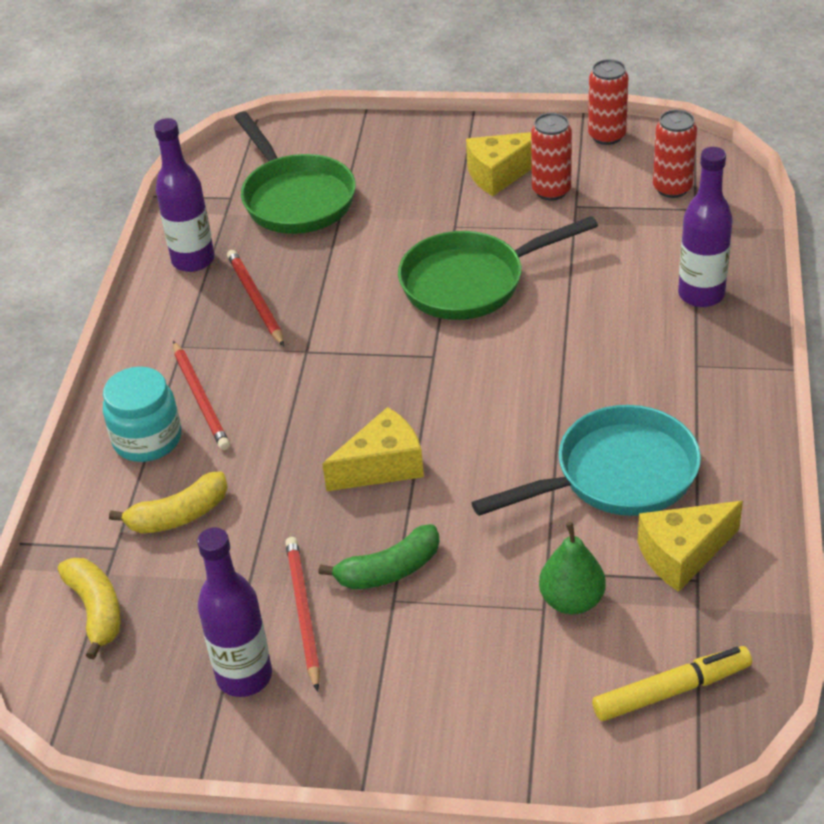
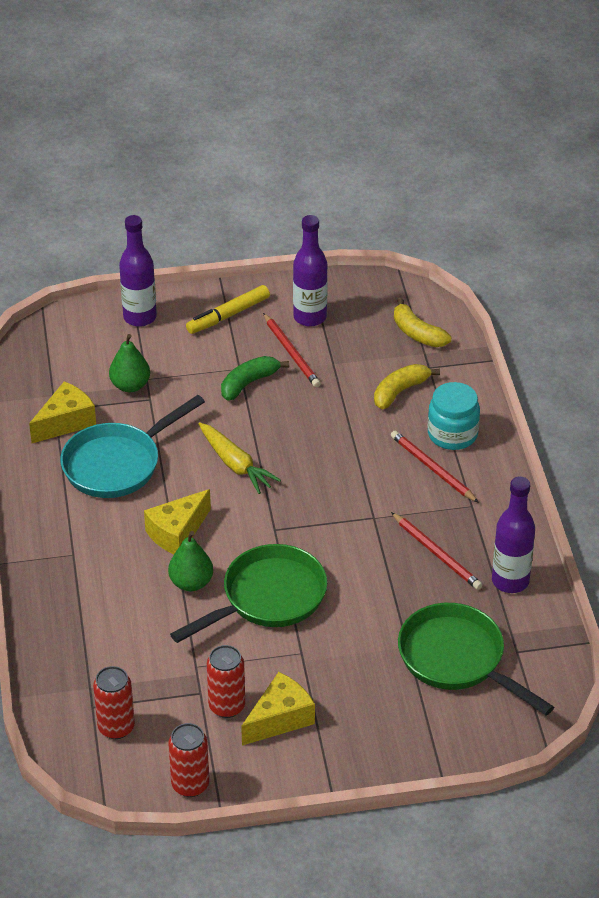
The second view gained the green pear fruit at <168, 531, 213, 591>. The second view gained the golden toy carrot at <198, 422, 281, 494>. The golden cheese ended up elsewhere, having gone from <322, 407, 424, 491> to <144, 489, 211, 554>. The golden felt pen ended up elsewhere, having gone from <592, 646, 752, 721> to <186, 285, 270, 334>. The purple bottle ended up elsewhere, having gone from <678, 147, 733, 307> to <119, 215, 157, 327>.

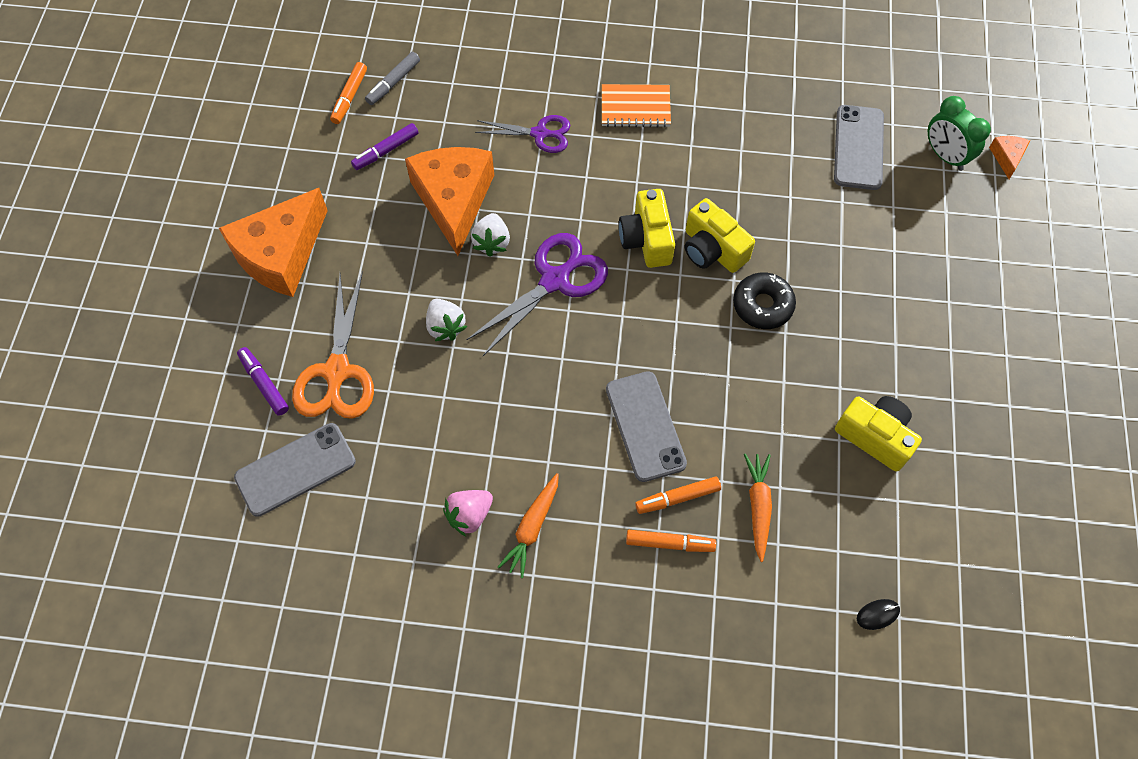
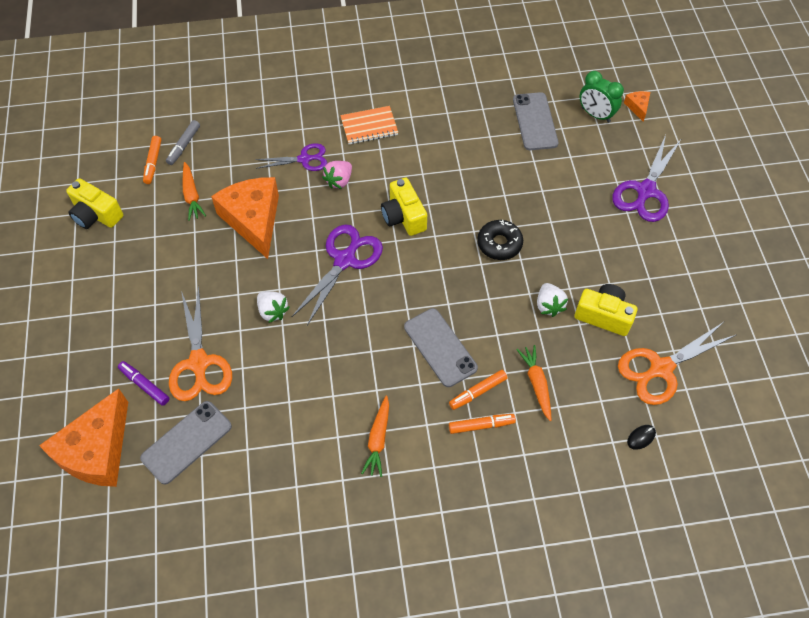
The second view gained the purple shears at <612, 135, 681, 222>. The second view gained the orange-coloured shears at <618, 323, 736, 405>. The orange-coloured cheese ended up elsewhere, having gone from <219, 188, 328, 297> to <39, 388, 128, 487>. The pink berry ended up elsewhere, having gone from <443, 490, 493, 536> to <322, 161, 352, 189>. The pure white berry ended up elsewhere, having gone from <471, 213, 510, 257> to <537, 283, 568, 317>. The golden compact camera ended up elsewhere, having gone from <685, 198, 755, 273> to <66, 178, 123, 229>. Where the purple felt pen stood at <351, 123, 419, 170>, the orange-coloured toy carrot came to stand at <183, 162, 206, 221>.

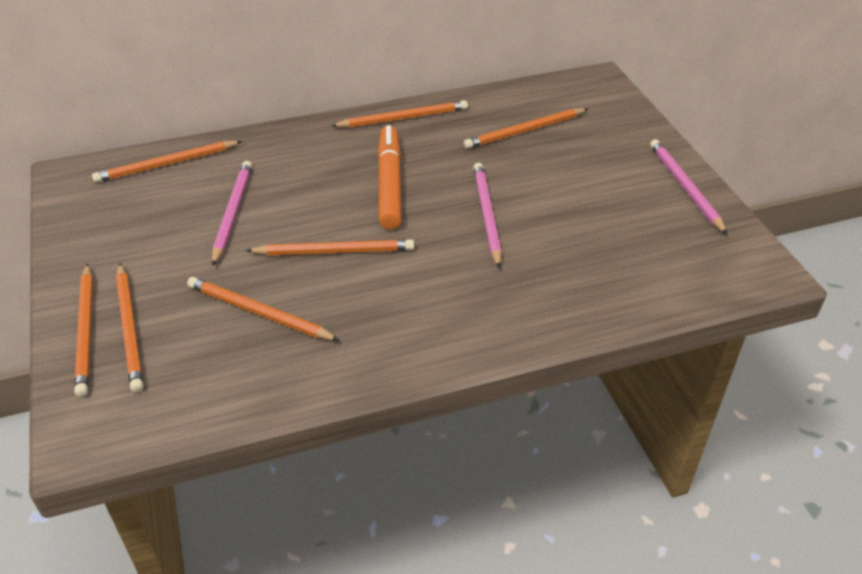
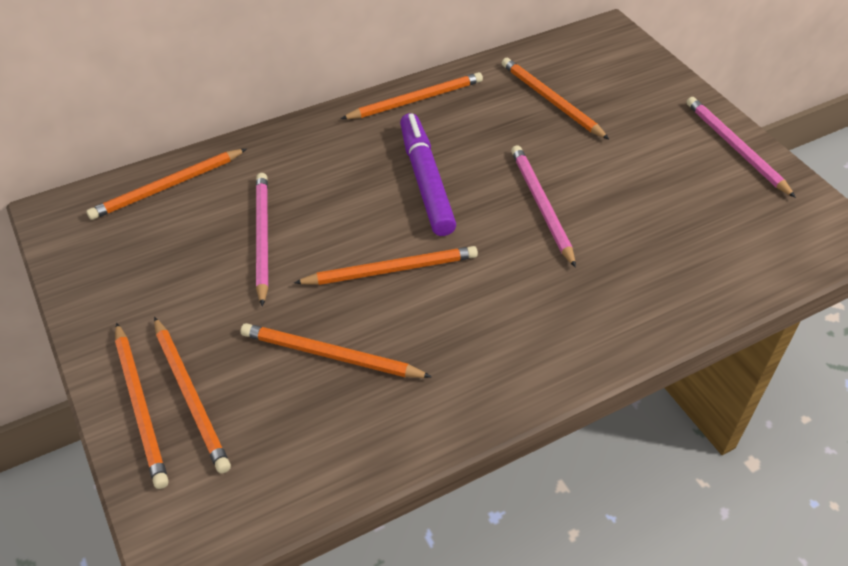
What was the orange-coloured felt pen at <378, 125, 402, 230> turned into the purple felt pen at <400, 113, 456, 236>. The orange-coloured pencil at <464, 108, 588, 149> ended up facing another way, 90 degrees clockwise from before.

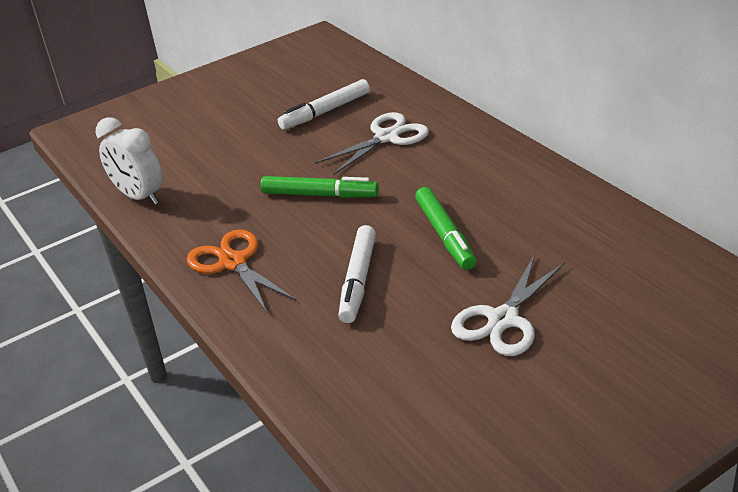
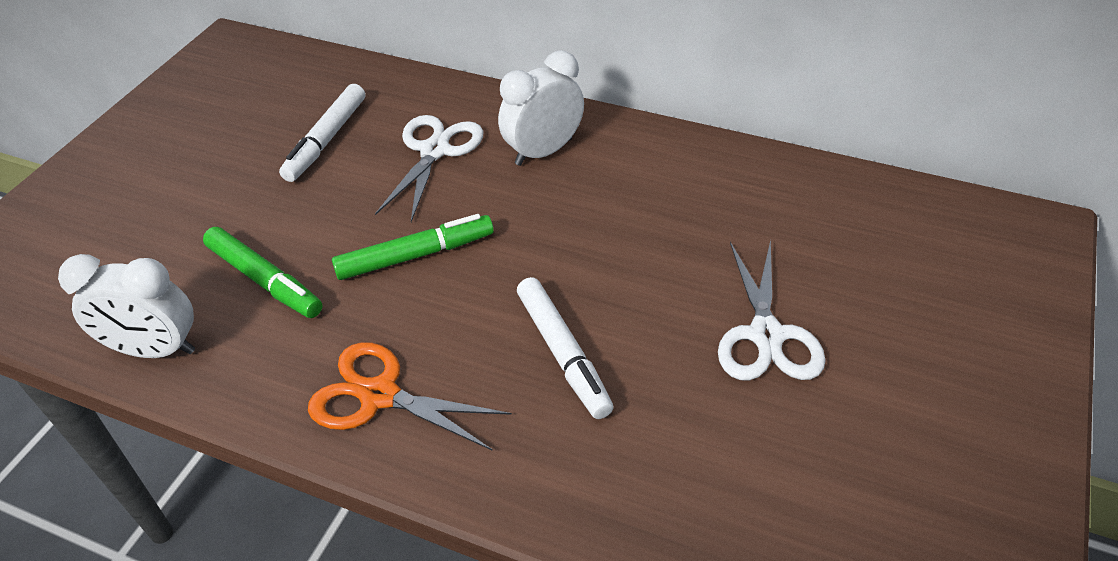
The second view gained the pure white bedside clock at <498, 50, 584, 166>. The green felt pen ended up elsewhere, having gone from <415, 187, 476, 270> to <203, 227, 323, 318>.

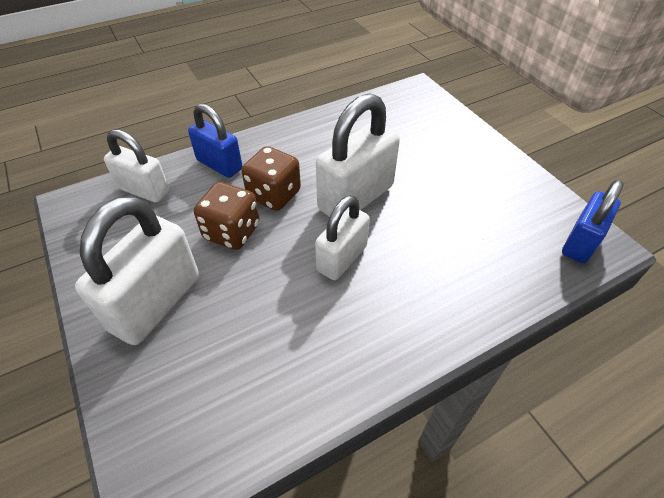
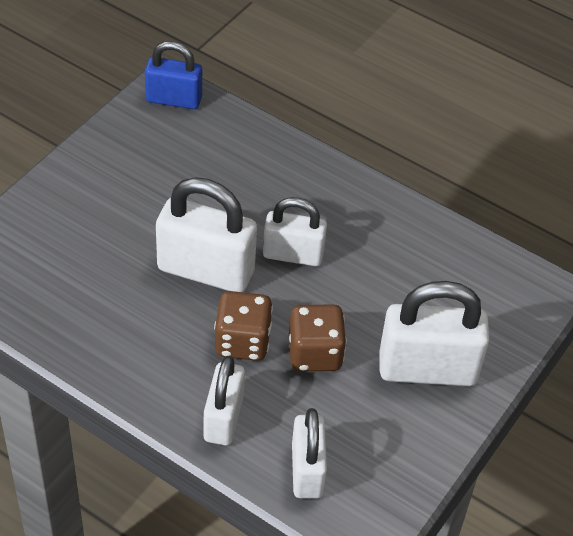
What was the blue small lock at <188, 104, 243, 178> turned into the pure white small lock at <204, 356, 245, 446>.

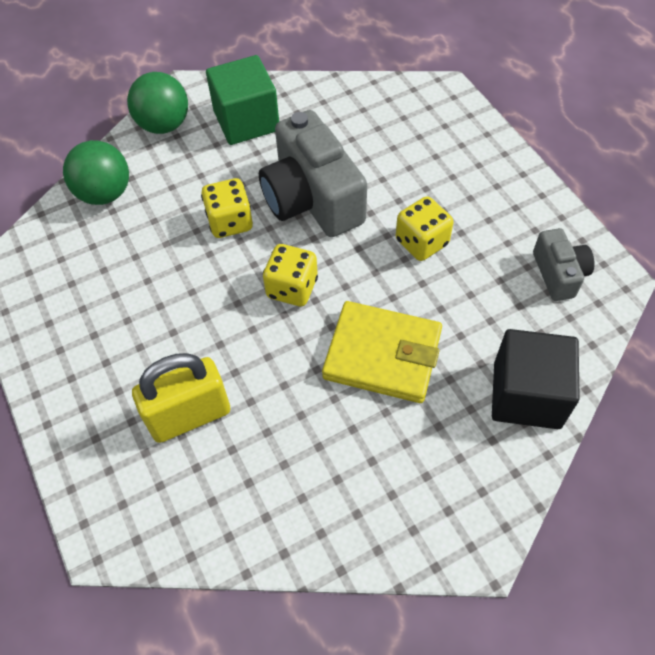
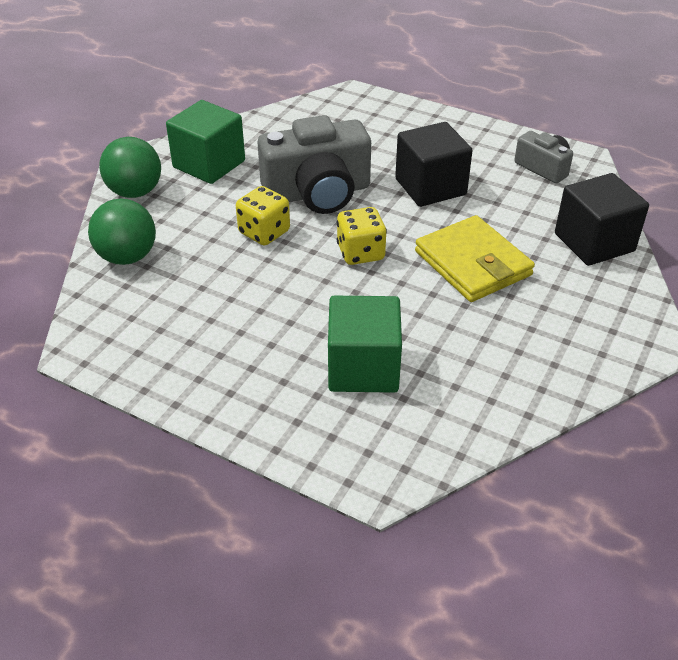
Where the golden small lock stood at <132, 353, 230, 443>, the green solid cube came to stand at <328, 296, 402, 393>. Where the golden die stood at <396, 196, 454, 261>, the ebony solid cube came to stand at <395, 122, 473, 207>. The ash-grey compact camera at <259, 110, 367, 237> ended up facing another way, 45 degrees counterclockwise from before. The golden card wallet at <322, 301, 442, 403> ended up facing another way, 75 degrees clockwise from before.

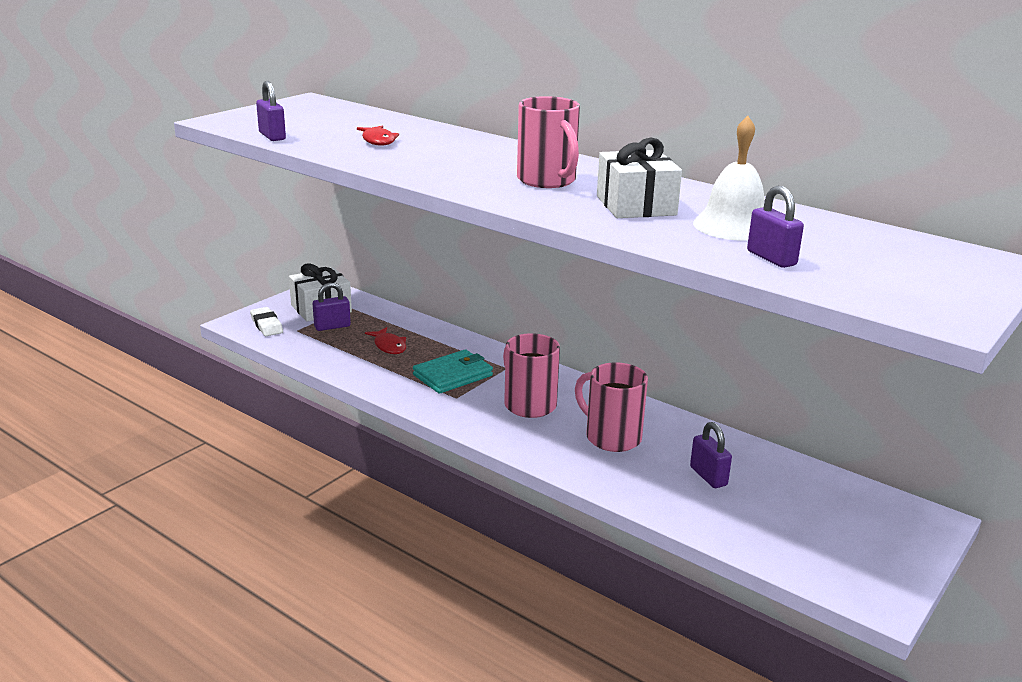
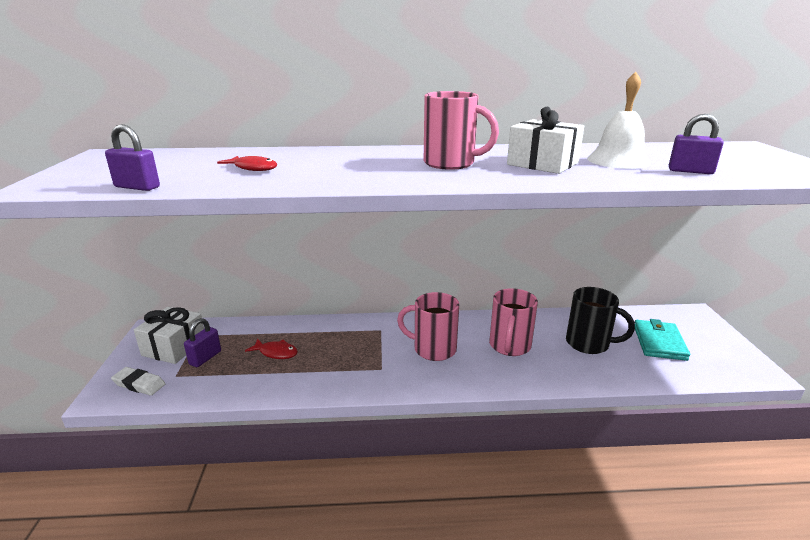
The turquoise card wallet ended up elsewhere, having gone from <413, 349, 493, 394> to <635, 319, 690, 361>. Where the purple small lock stood at <690, 422, 732, 488>, the ebony mug came to stand at <566, 287, 635, 354>. The pink mug at <575, 362, 648, 452> ended up facing another way, 75 degrees counterclockwise from before.

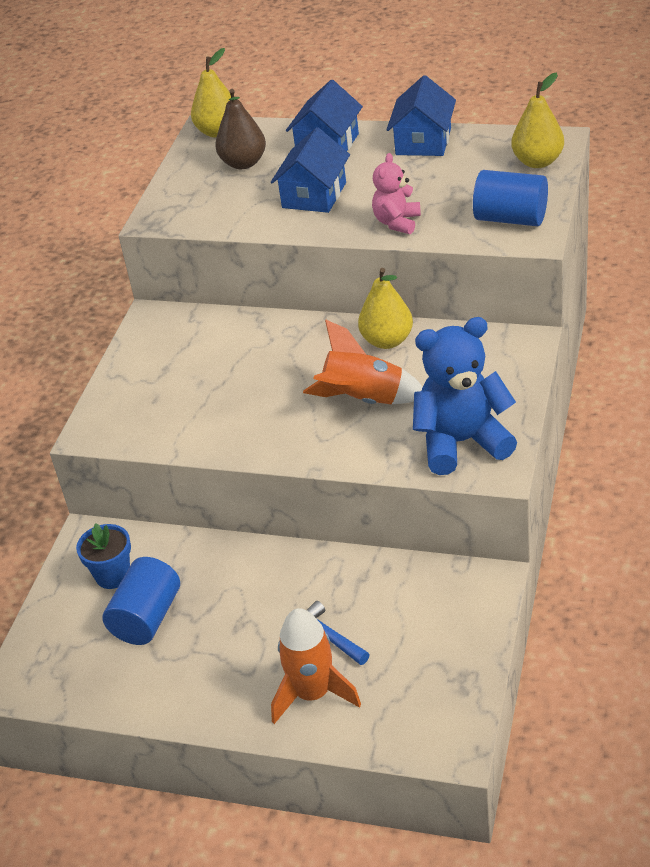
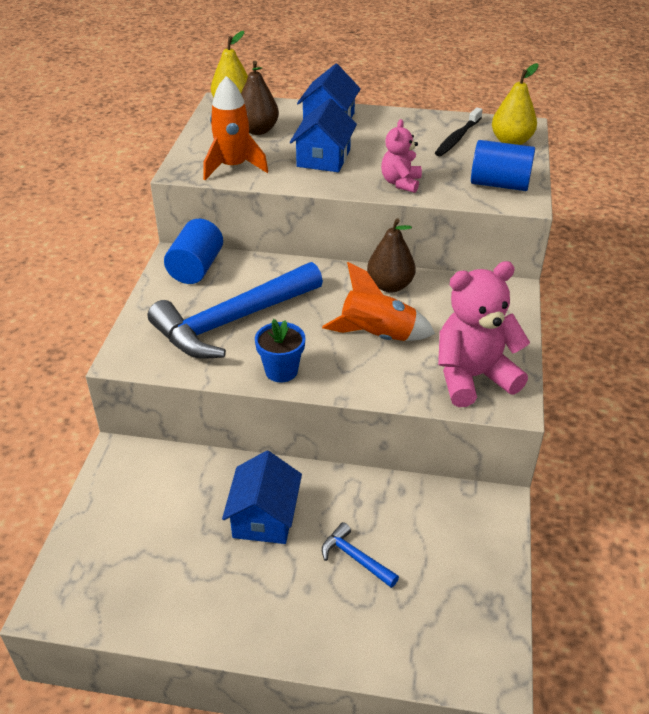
The second view gained the blue claw hammer at <148, 262, 323, 358>. The second view gained the ebony dental brush at <435, 107, 483, 156>. The blue flower pot ended up elsewhere, having gone from <76, 523, 131, 589> to <255, 319, 305, 383>. The blue cylinder ended up elsewhere, having gone from <103, 557, 180, 645> to <164, 219, 223, 284>. The orange-coloured toy rocket ended up elsewhere, having gone from <271, 608, 361, 724> to <203, 76, 268, 180>. The blue toy house ended up elsewhere, having gone from <387, 75, 456, 156> to <222, 451, 302, 544>. What was the golden pear fruit at <358, 268, 413, 349> turned into the brown pear fruit at <367, 218, 416, 292>. What was the blue stuffed bear at <413, 317, 517, 475> turned into the pink stuffed bear at <438, 261, 530, 407>.

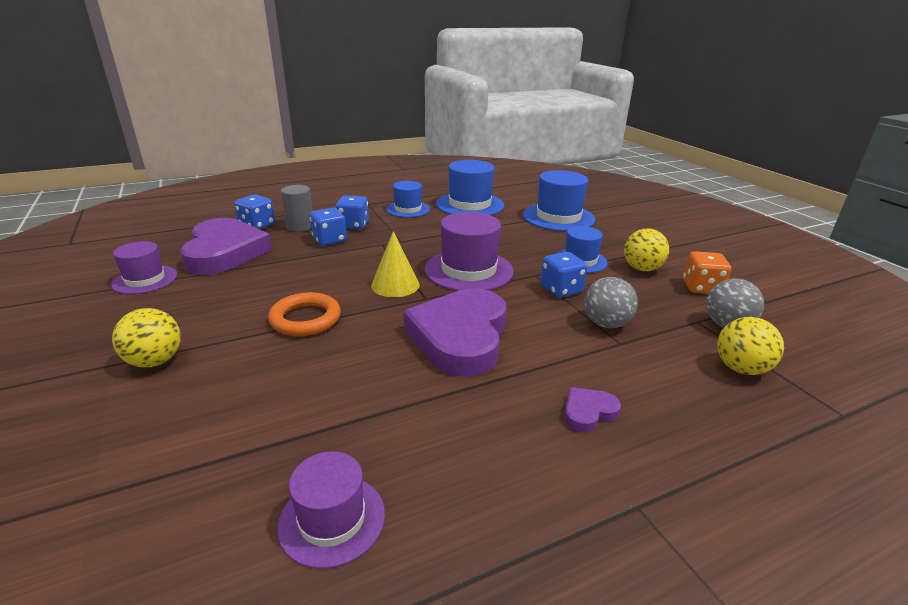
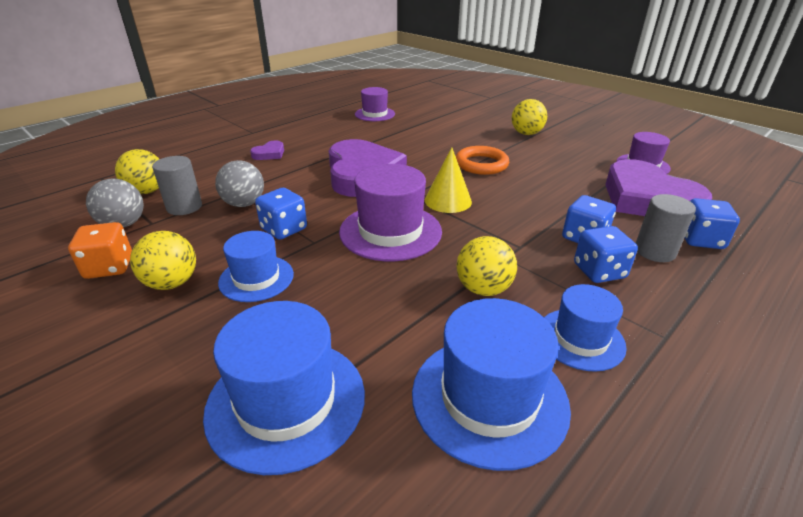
The second view gained the ash-grey cylinder at <152, 156, 202, 215>. The second view gained the golden sphere at <456, 236, 517, 296>.

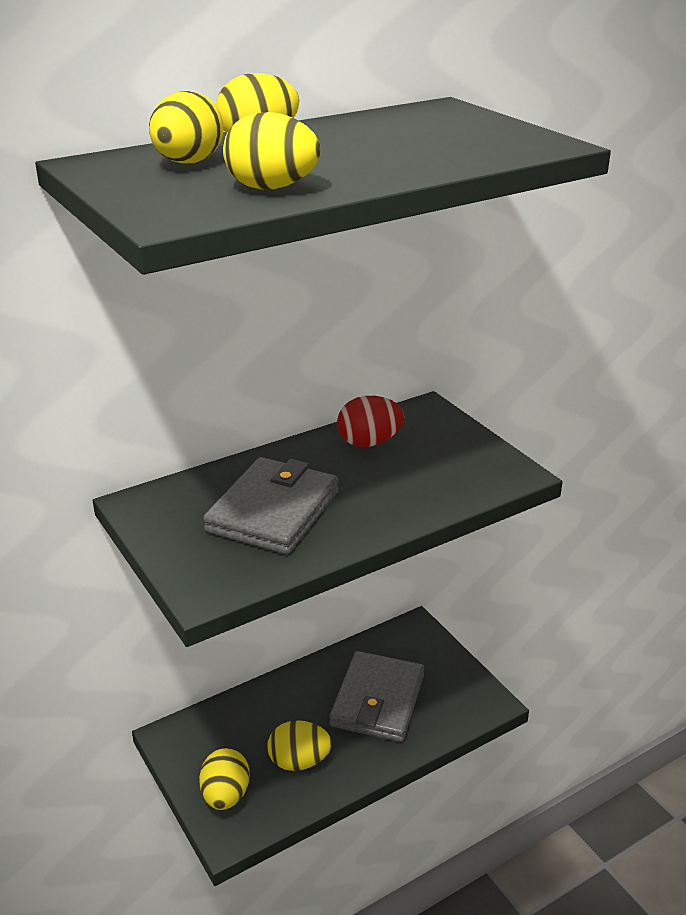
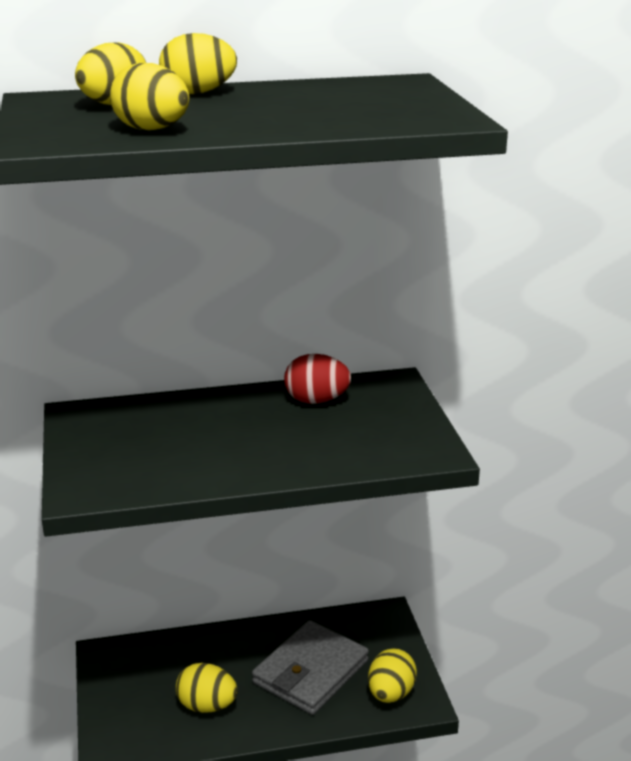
The second view lost the ash-grey card wallet at <203, 457, 339, 554>. The golden toy egg ended up elsewhere, having gone from <199, 748, 250, 810> to <368, 648, 417, 703>.

